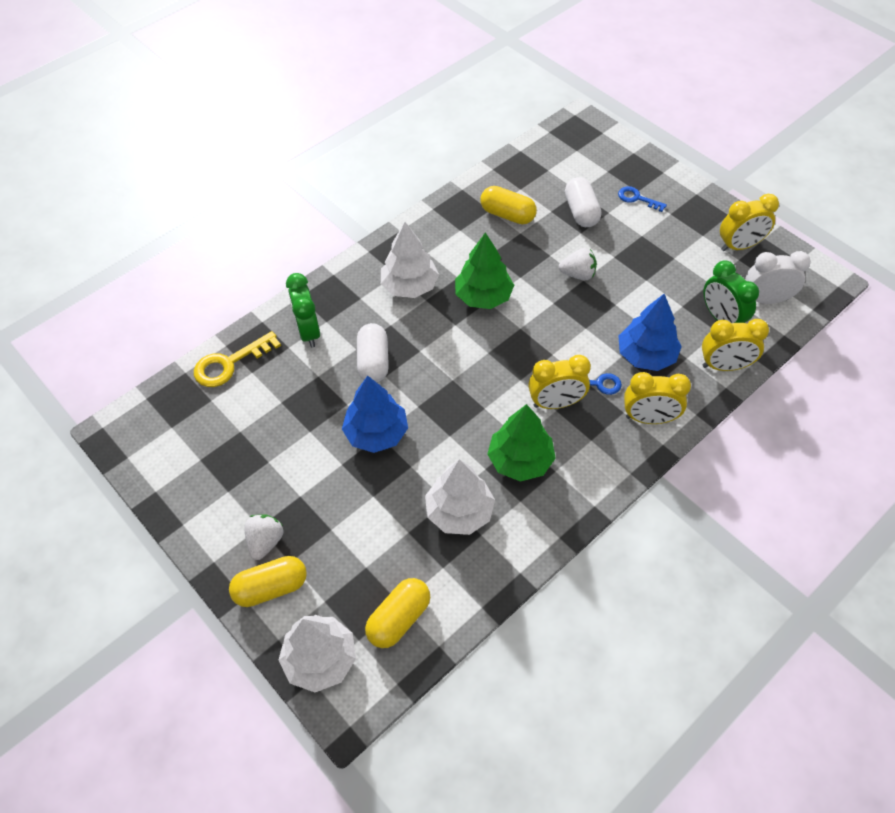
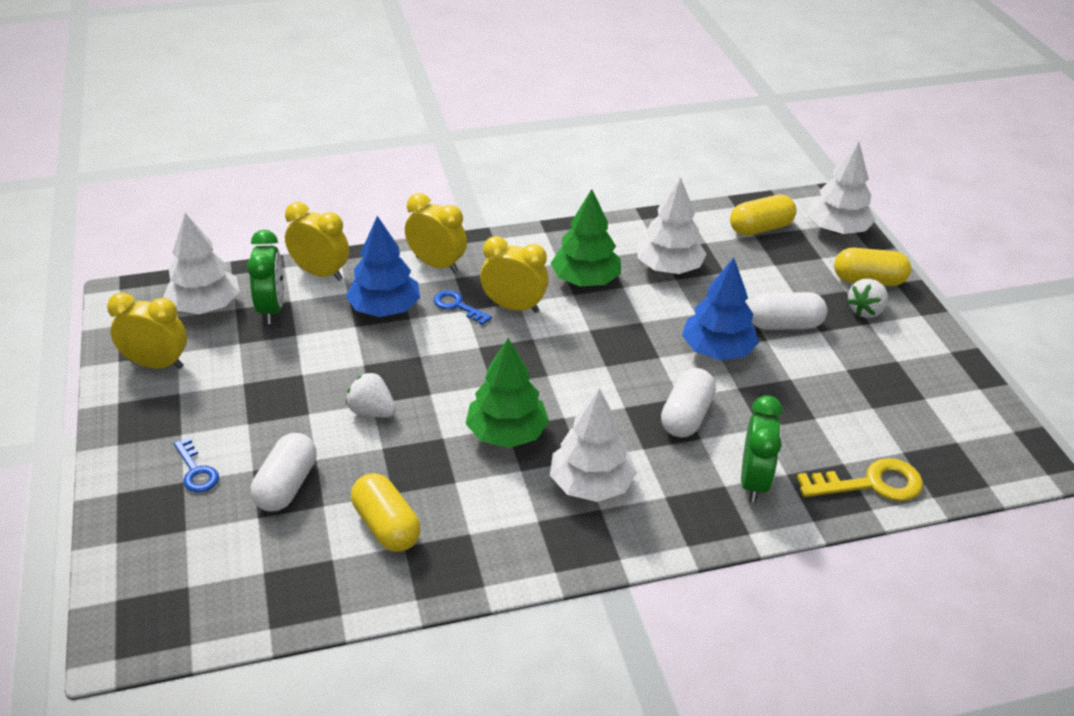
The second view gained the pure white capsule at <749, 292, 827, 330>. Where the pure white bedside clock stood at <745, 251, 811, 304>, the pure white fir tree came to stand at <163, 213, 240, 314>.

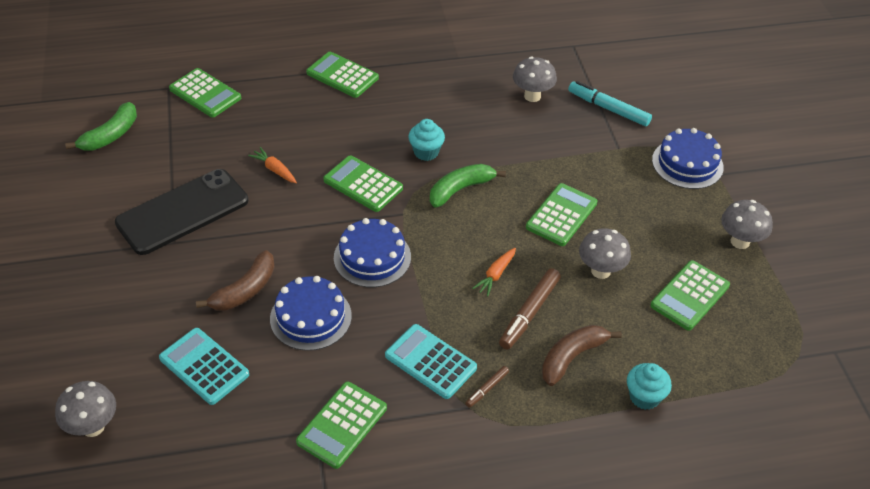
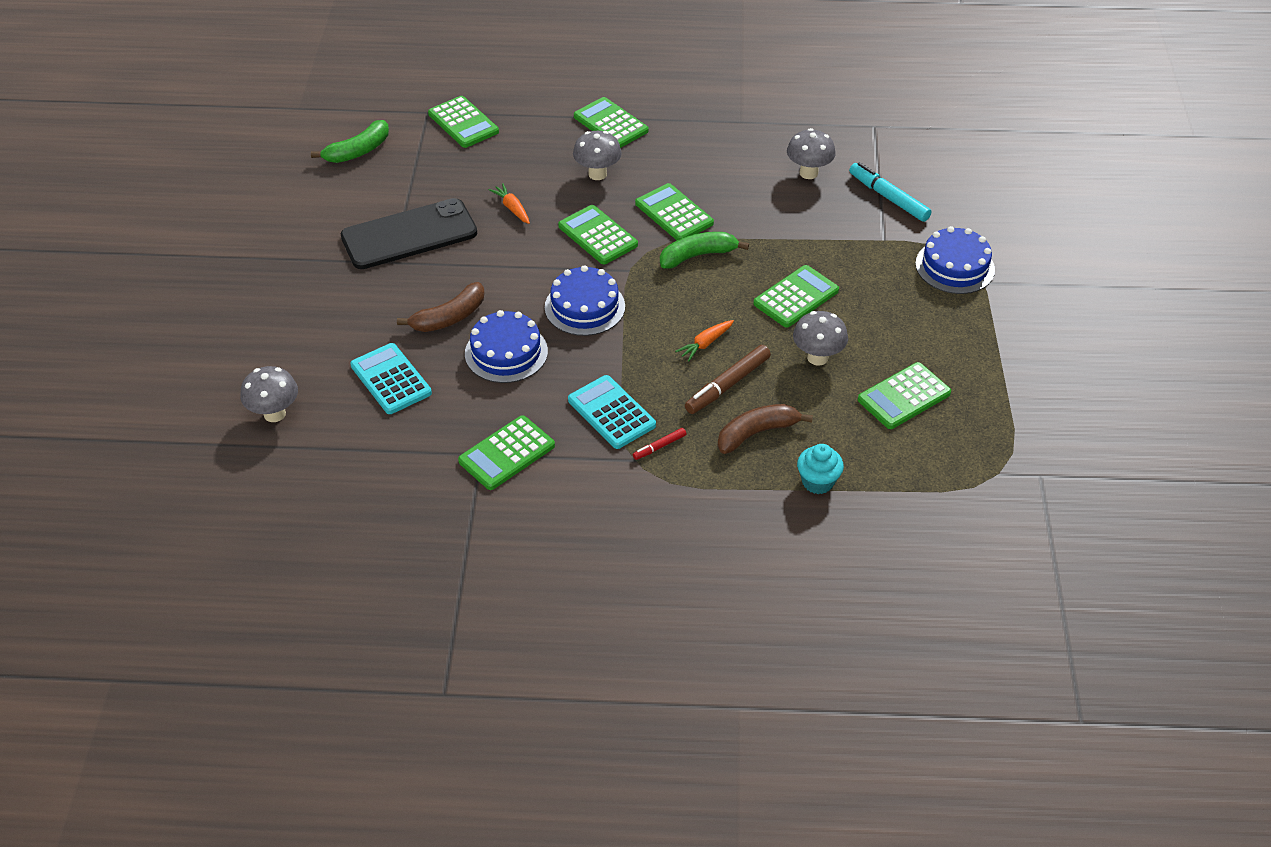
The ash-grey fungus ended up elsewhere, having gone from <721, 200, 773, 249> to <573, 131, 622, 180>. Where the turquoise fairy cake stood at <408, 119, 445, 161>, the green pocket calculator came to stand at <635, 183, 714, 240>. What was the brown felt pen at <465, 366, 509, 408> turned into the red felt pen at <633, 428, 686, 460>.

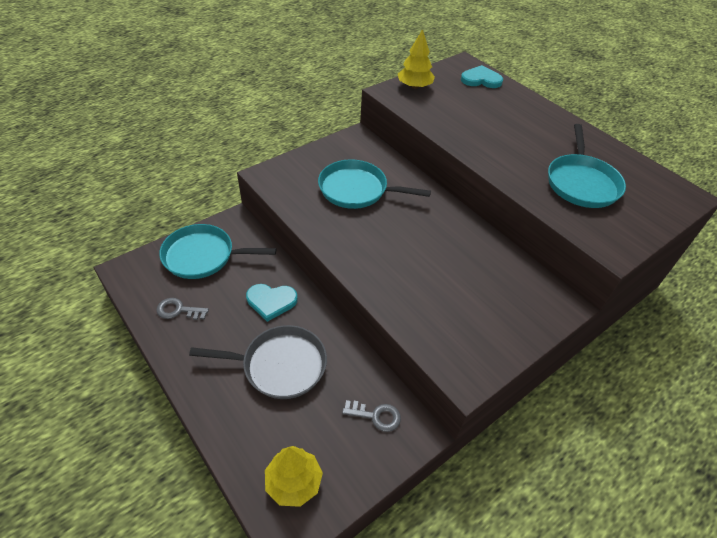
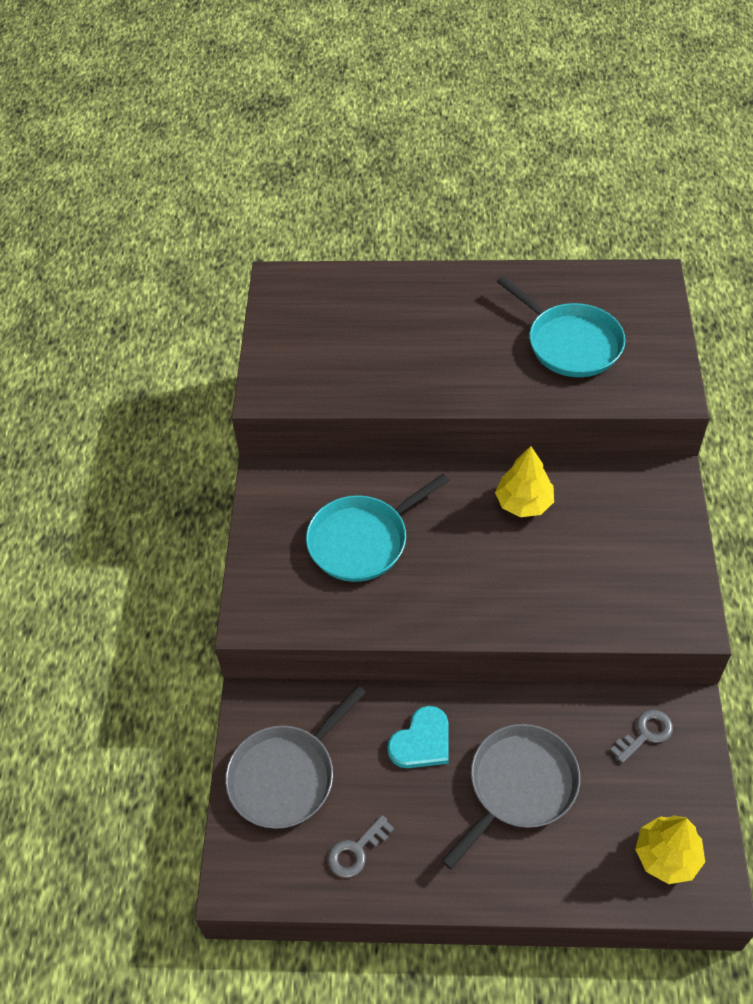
The second view lost the turquoise heart at <461, 65, 503, 88>. The golden fir tree ended up elsewhere, having gone from <398, 29, 435, 89> to <495, 446, 554, 517>. What was the turquoise pan at <159, 224, 276, 279> turned into the ash-grey pan at <225, 686, 366, 829>.

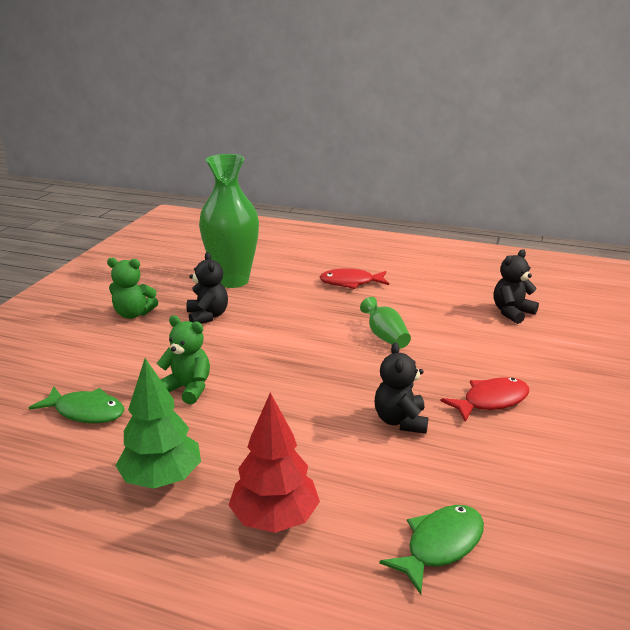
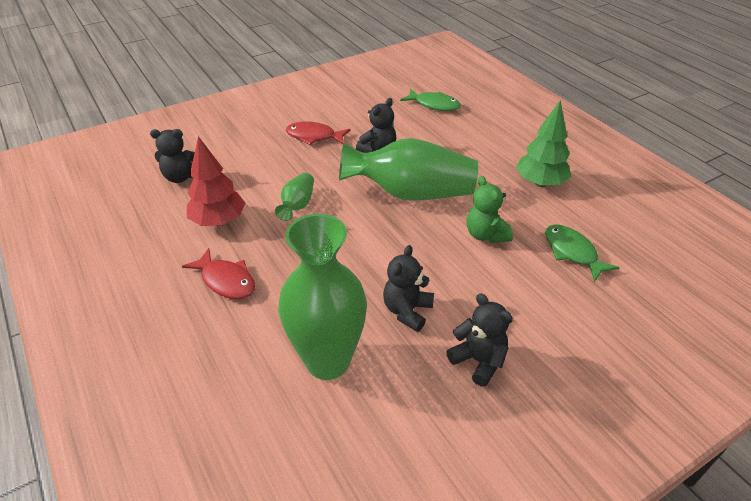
The second view gained the green flower vase at <339, 138, 478, 201>. The red fir tree ended up elsewhere, having gone from <228, 392, 320, 533> to <187, 136, 245, 226>. What was the green stuffed bear at <107, 258, 158, 319> turned into the ebony stuffed bear at <446, 293, 513, 387>. The green fish at <379, 505, 484, 595> ended up facing another way, 150 degrees counterclockwise from before.

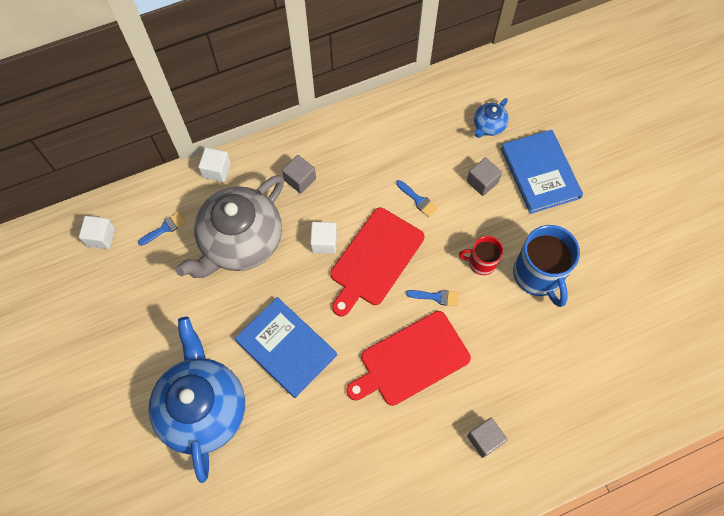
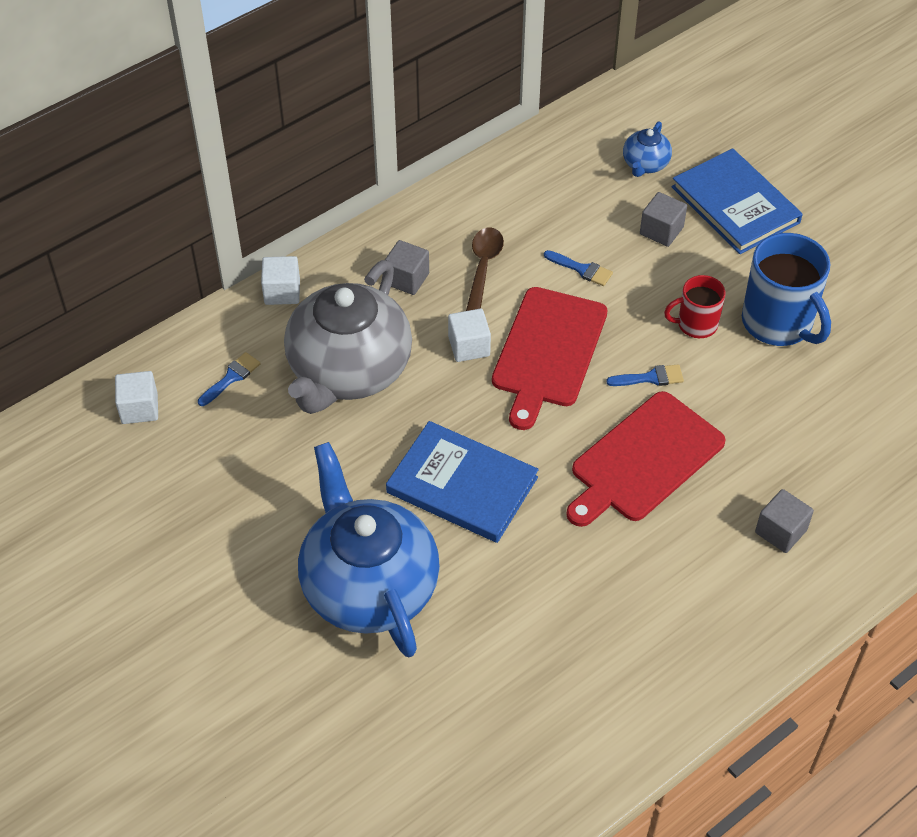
The second view gained the brown spoon at <466, 228, 504, 311>.

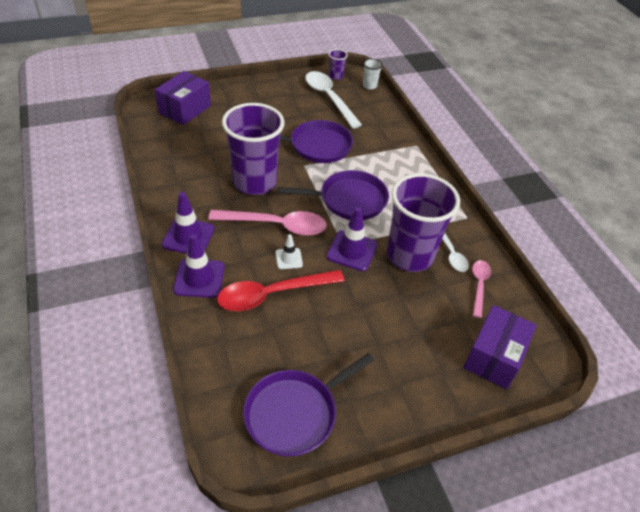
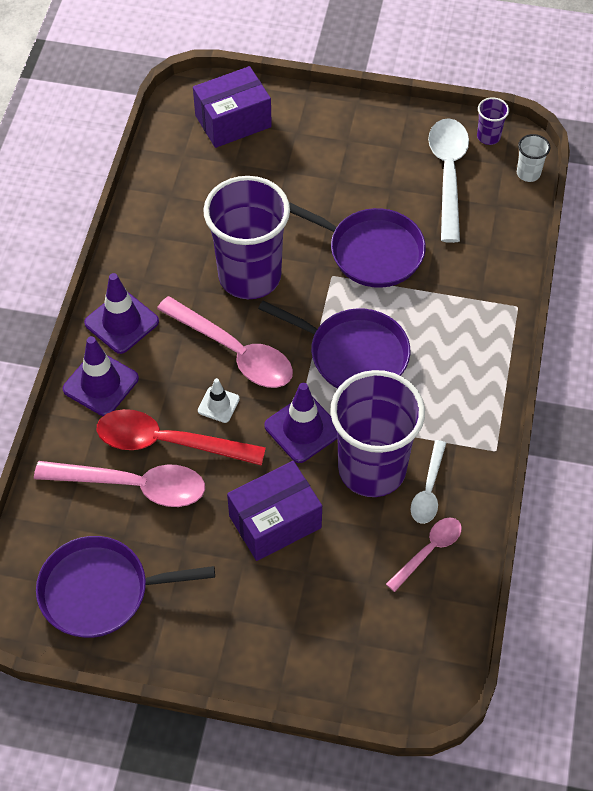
The second view gained the pink spoon at <34, 461, 205, 507>. The purple package ended up elsewhere, having gone from <463, 305, 537, 389> to <227, 461, 322, 561>.

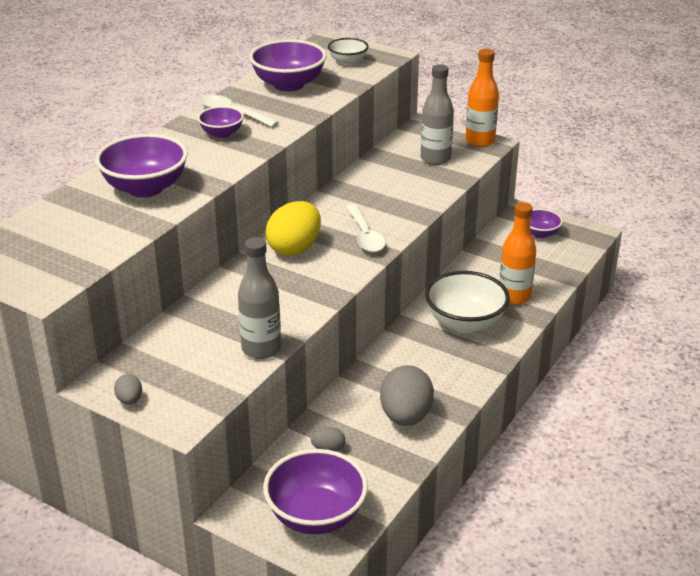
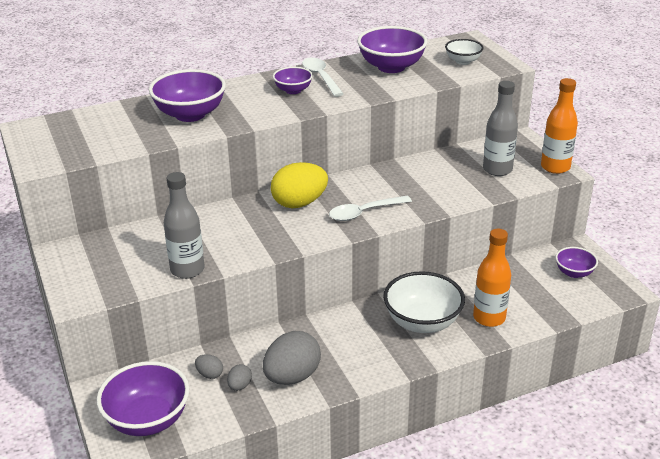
The ash-grey toy egg ended up elsewhere, having gone from <114, 374, 142, 405> to <227, 364, 252, 391>. The pure white spoon at <346, 204, 386, 252> ended up facing another way, 45 degrees clockwise from before.

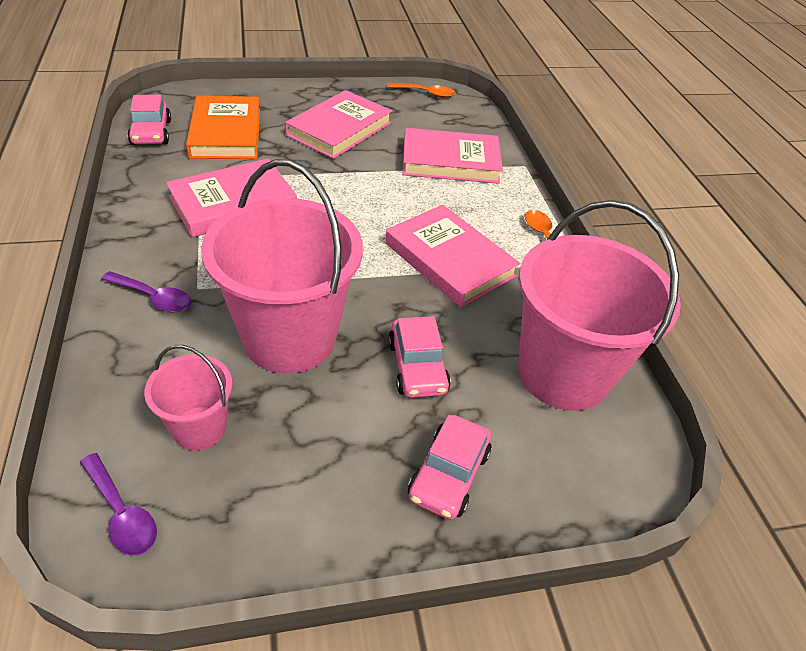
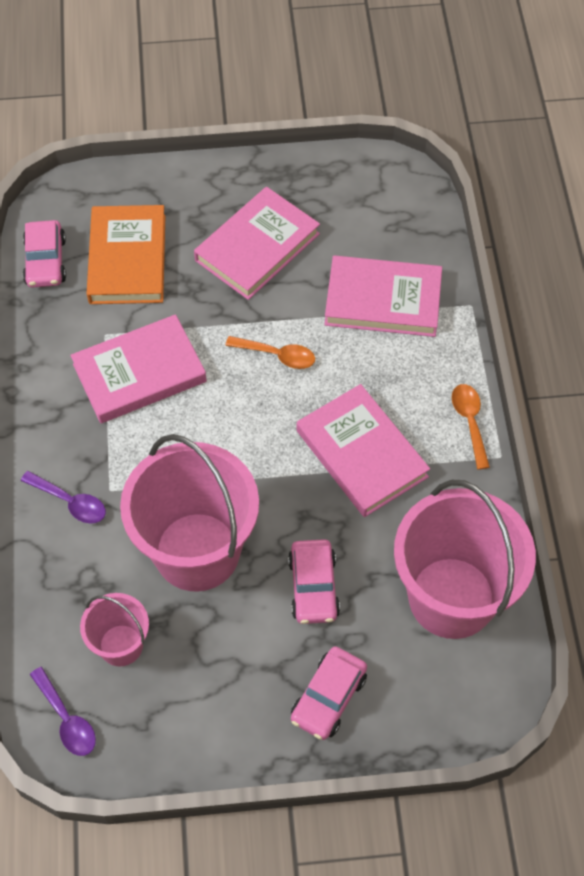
The orange-coloured spoon ended up elsewhere, having gone from <388, 83, 455, 98> to <225, 336, 315, 369>.

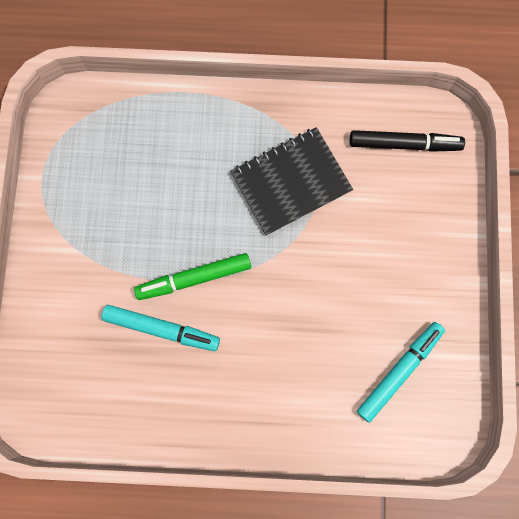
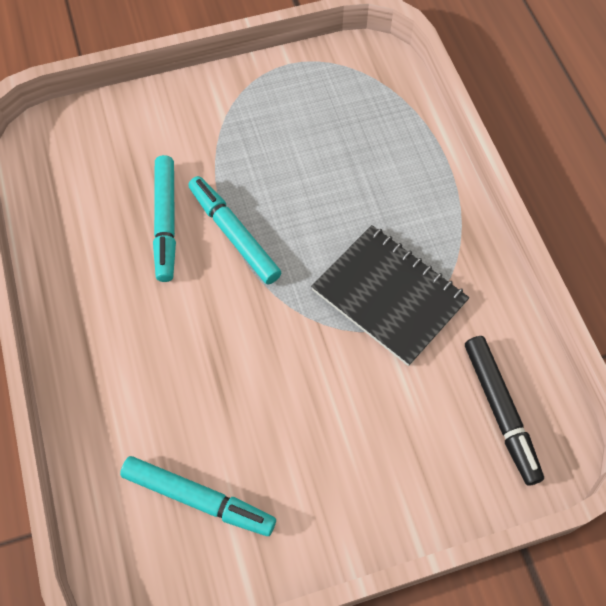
What was the green felt pen at <134, 253, 251, 300> turned into the turquoise felt pen at <188, 176, 281, 285>.

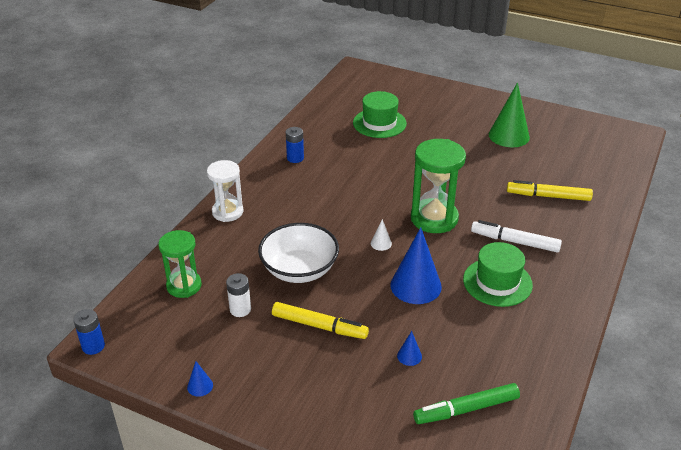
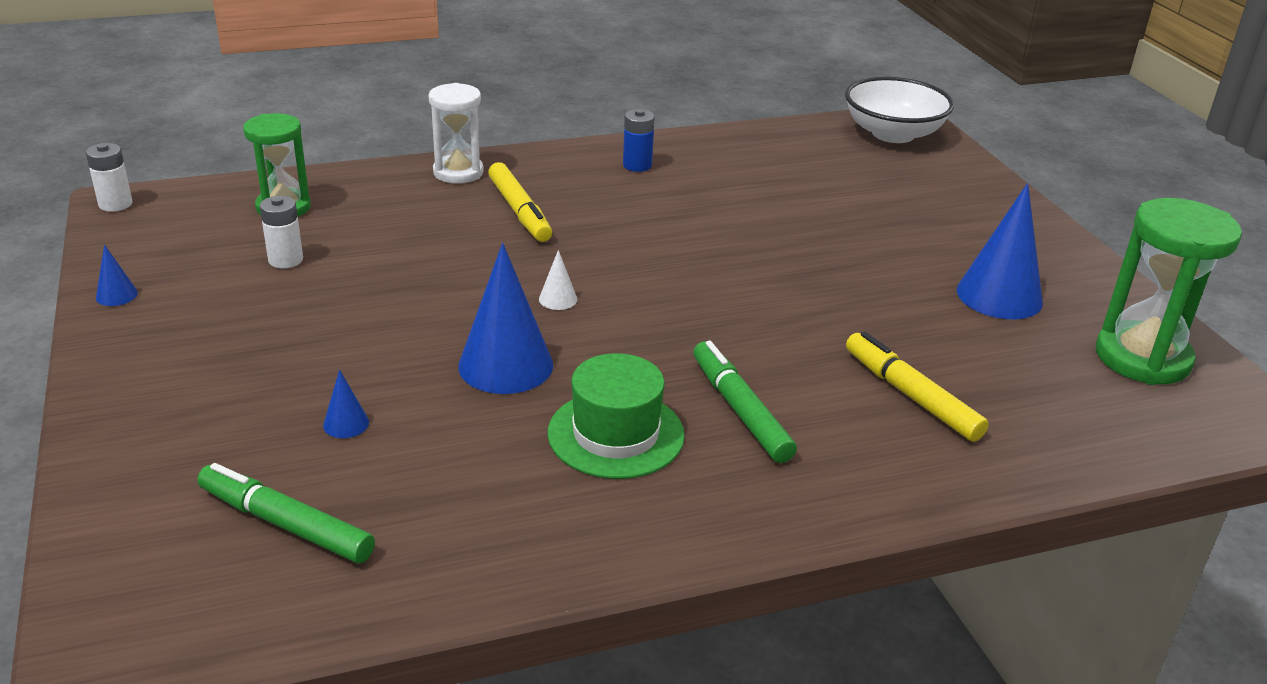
The second view lost the green tall hat at <353, 91, 407, 138>. The pure white bowl ended up elsewhere, having gone from <258, 223, 339, 283> to <845, 77, 954, 143>. The golden felt pen ended up elsewhere, having gone from <272, 302, 369, 339> to <488, 162, 552, 242>. The green sandglass ended up elsewhere, having gone from <411, 139, 466, 233> to <1096, 198, 1242, 385>. What was the blue battery at <73, 309, 105, 355> turned into the pure white battery at <86, 143, 132, 212>. What was the pure white felt pen at <471, 220, 562, 253> turned into the green felt pen at <693, 341, 797, 463>. What was the green solid cone at <489, 82, 530, 147> turned into the blue solid cone at <957, 183, 1043, 319>.

